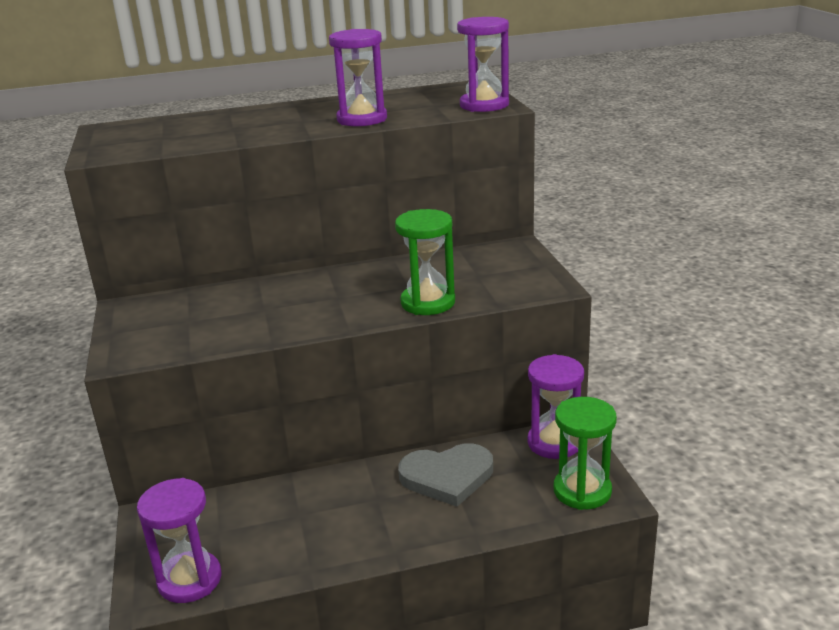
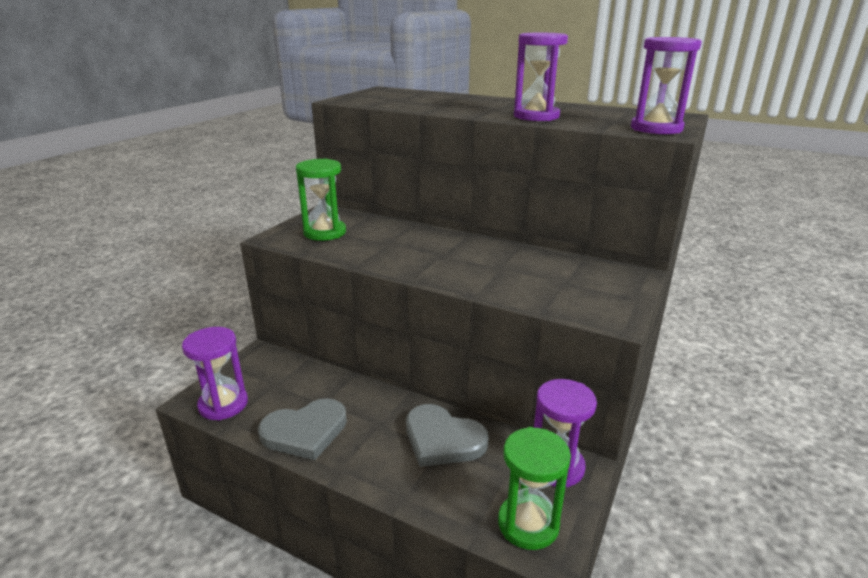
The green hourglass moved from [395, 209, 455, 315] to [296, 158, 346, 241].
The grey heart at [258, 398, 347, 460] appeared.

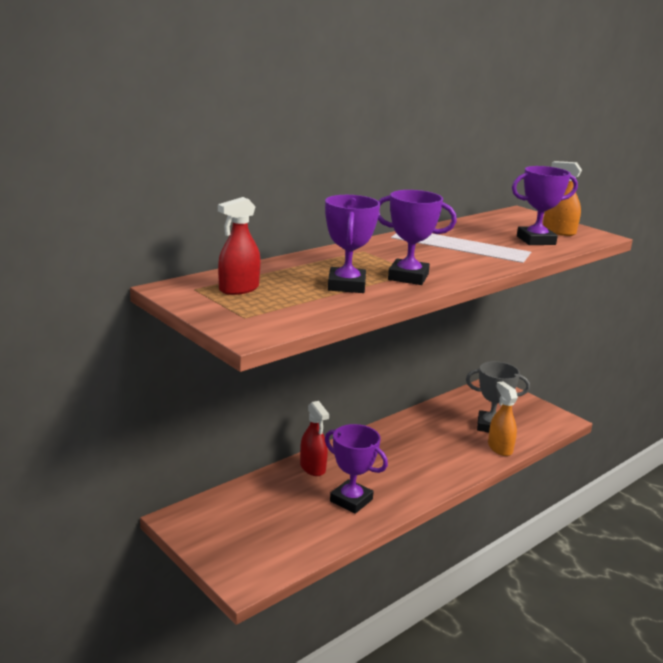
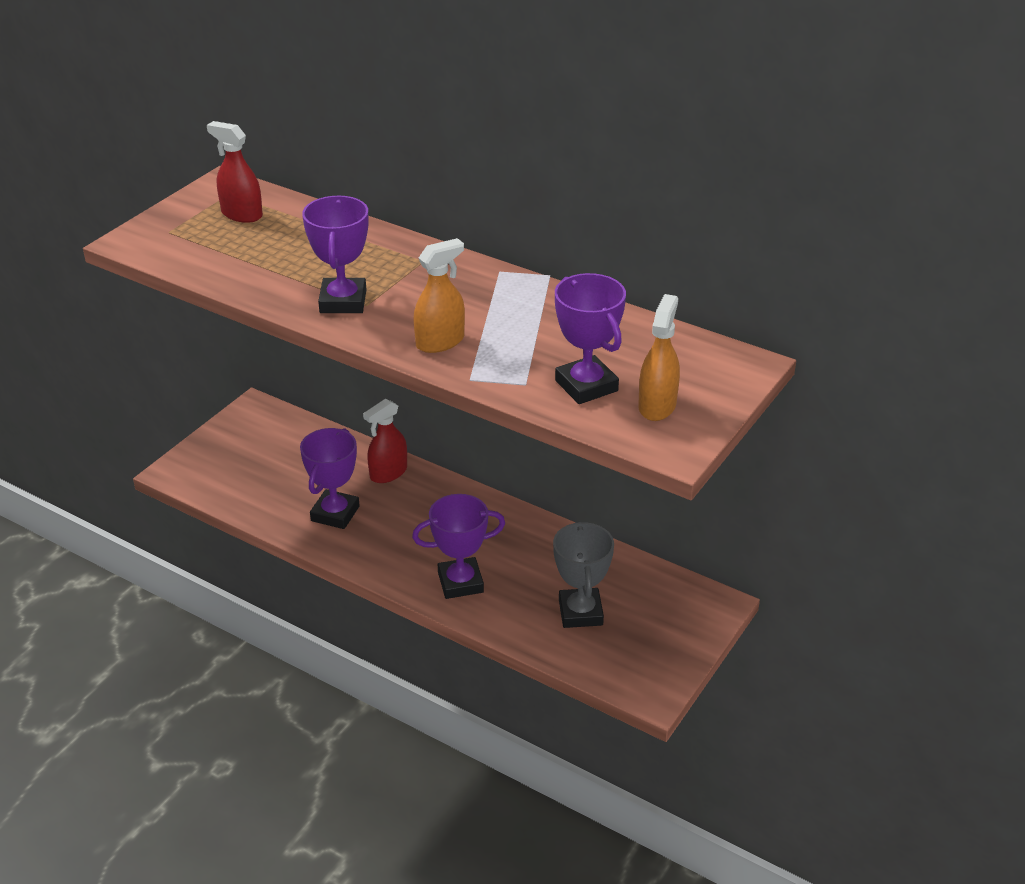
The purple trophy moved from [325, 195, 380, 293] to [412, 494, 505, 599].
The orange spray bottle moved from [488, 381, 518, 456] to [413, 238, 465, 353].

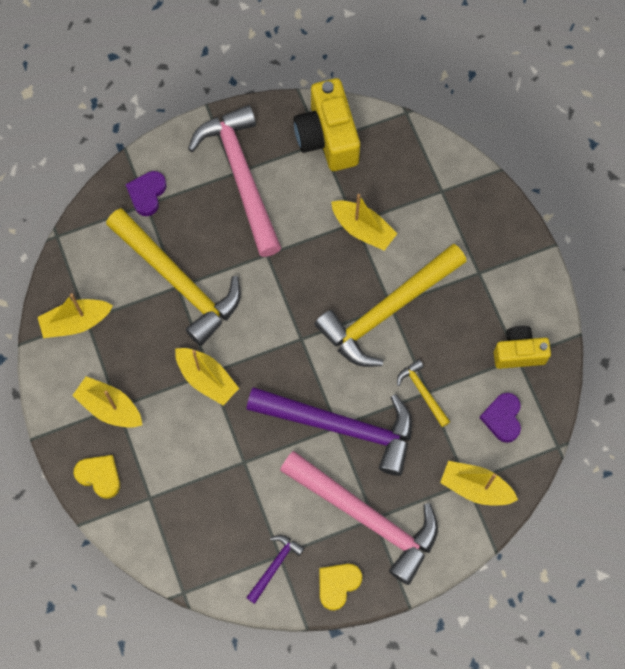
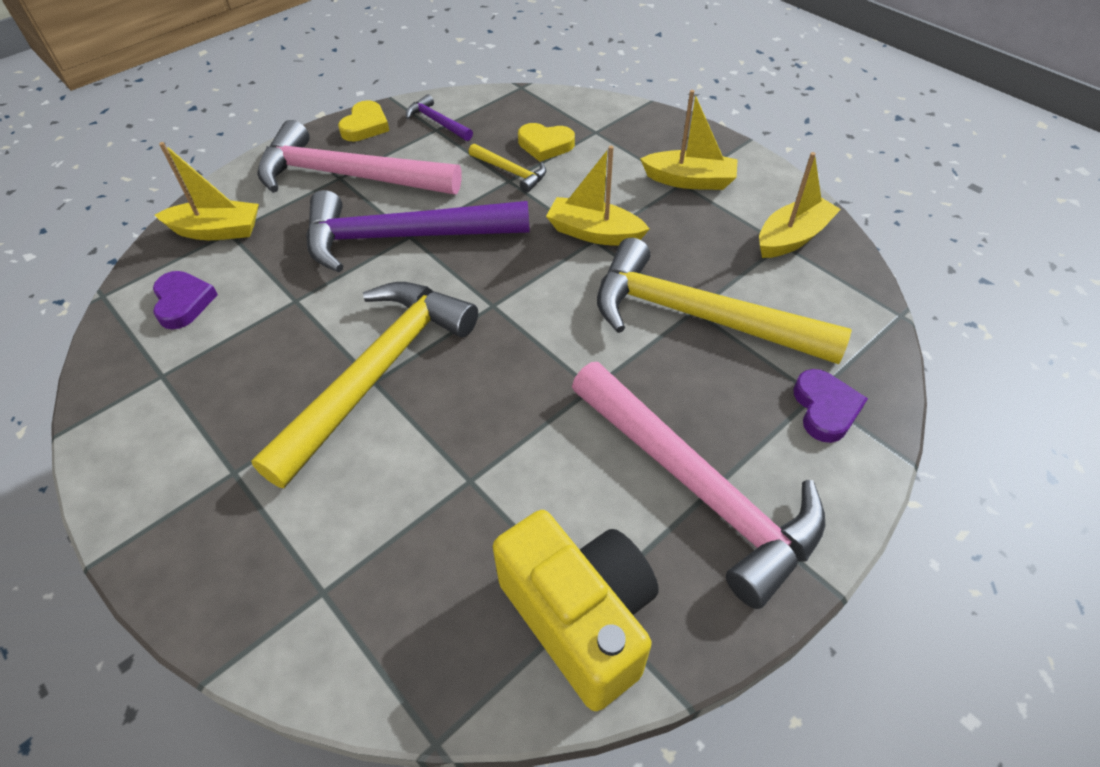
The yellow heart moved from [74, 455, 120, 499] to [518, 123, 575, 162].
The purple hammer at [246, 535, 305, 604] turned 120 degrees clockwise.
The yellow boat at [331, 194, 398, 251] disappeared.
The yellow hammer moved from [397, 359, 450, 427] to [469, 144, 546, 193].
The yellow camera at [494, 326, 551, 369] disappeared.

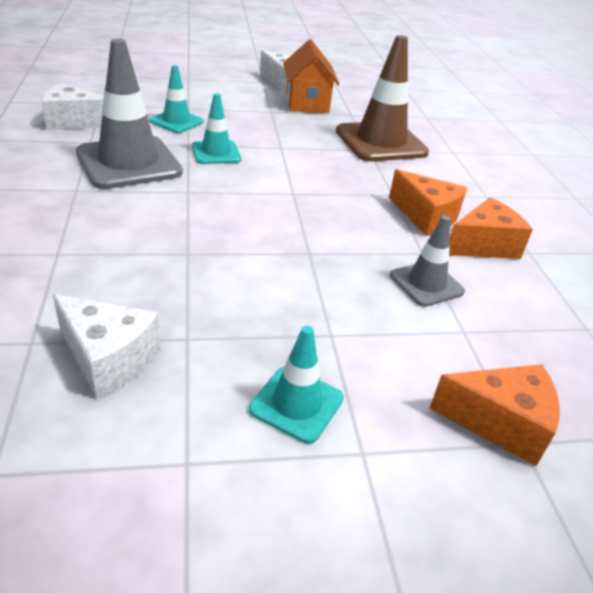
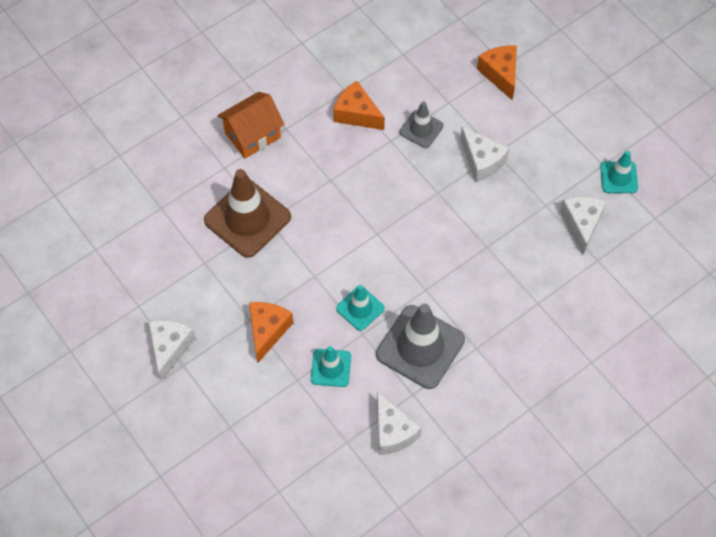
The turquoise traffic cone moved from [249, 326, 344, 444] to [600, 151, 638, 193].
The orange house moved from [283, 39, 339, 113] to [217, 92, 285, 159].
The orange cheese moved from [389, 169, 467, 236] to [249, 302, 293, 363].
The white cheese at [460, 127, 509, 182] appeared.

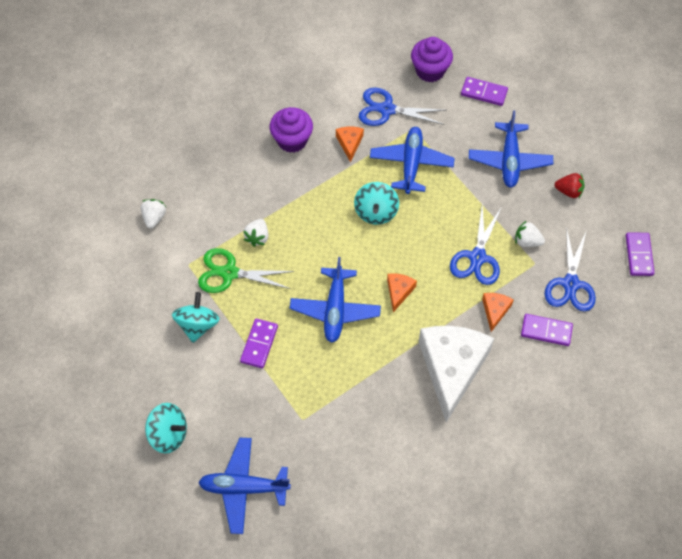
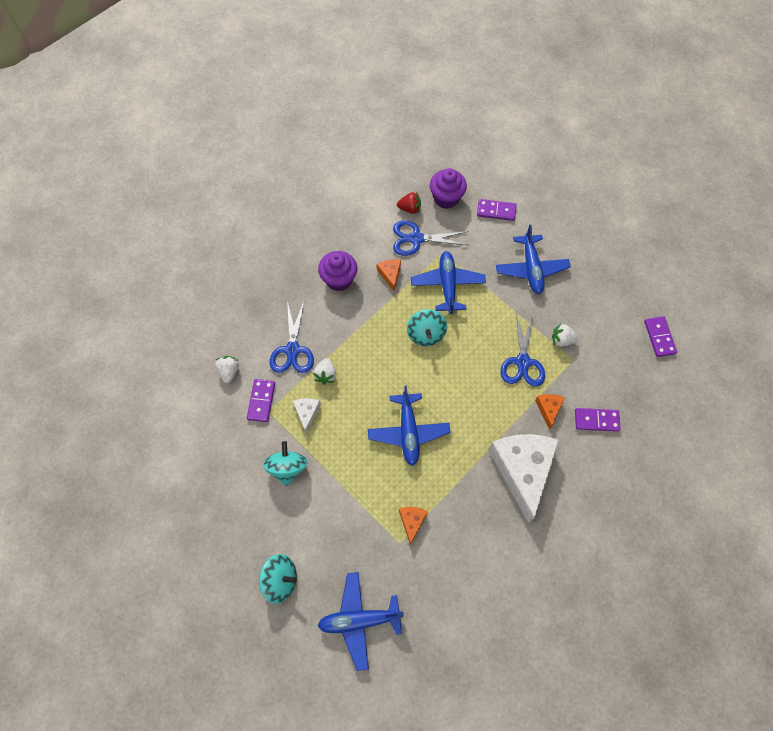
The green scissors at [198, 248, 294, 293] was replaced by the white cheese at [293, 398, 321, 434].
The purple domino moved from [240, 318, 278, 368] to [247, 379, 275, 422].
The orange cheese moved from [387, 273, 417, 312] to [399, 507, 428, 545].
The blue scissors moved from [545, 227, 596, 311] to [270, 301, 314, 373].
The red strawberry moved from [554, 173, 585, 198] to [397, 192, 421, 214].

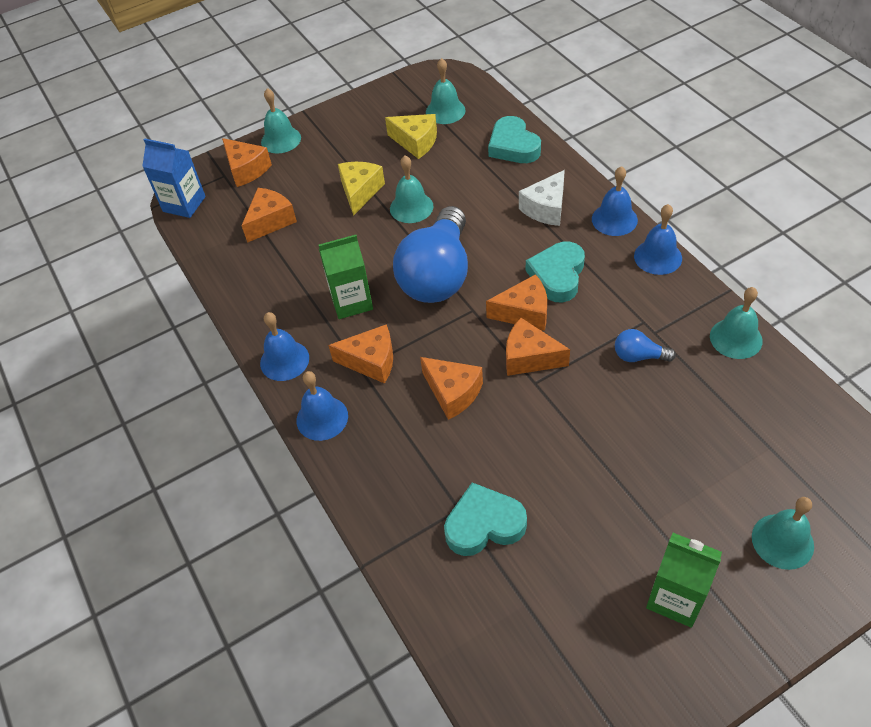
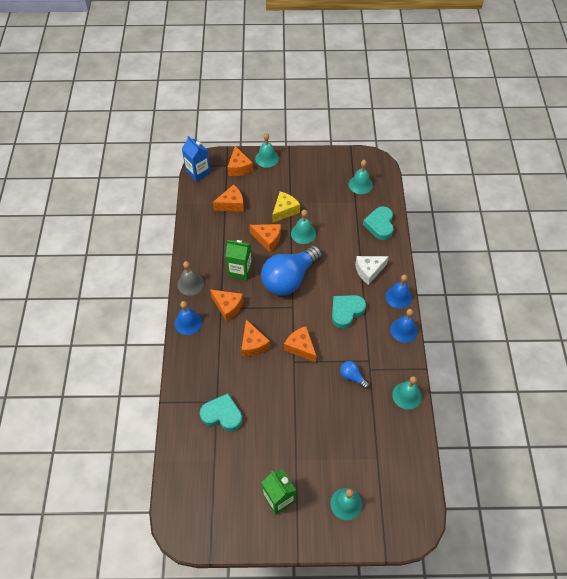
The blue bell at [260, 312, 309, 381] became the grey bell at [177, 261, 204, 296].
The yellow cheese at [385, 114, 437, 159] disappeared.
The orange cheese moved from [486, 274, 547, 331] to [250, 224, 281, 252].

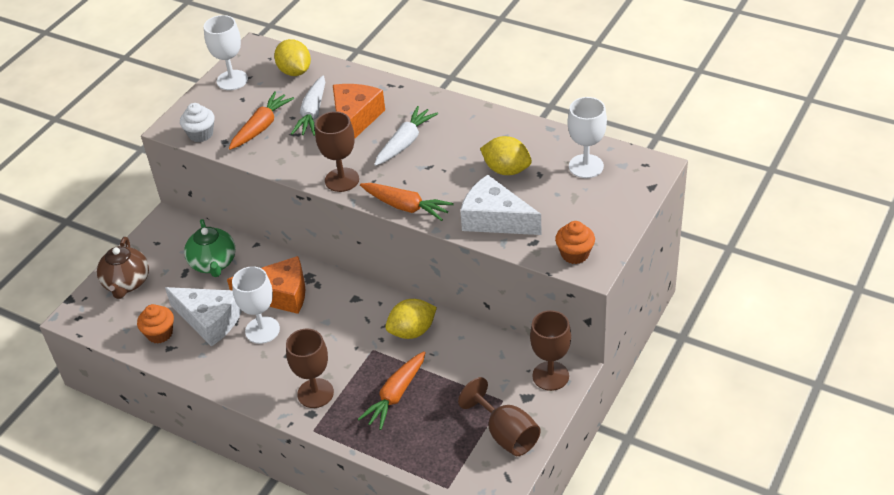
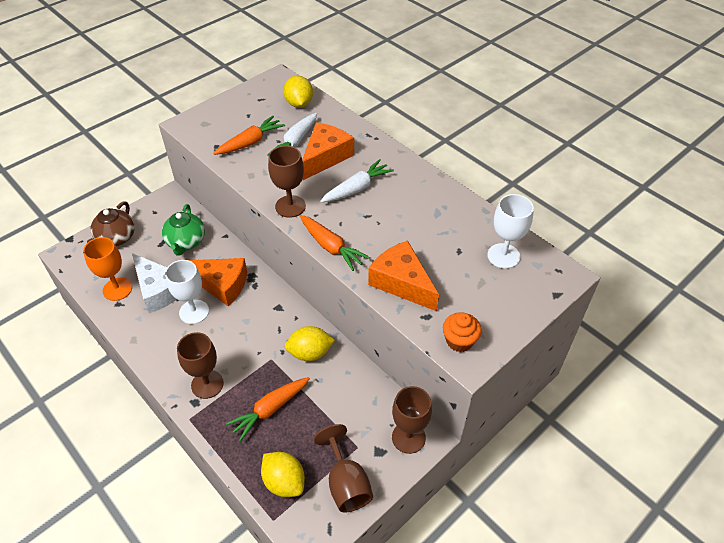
The orange cupcake at [137, 304, 174, 344] was replaced by the orange goblet at [83, 237, 132, 301].
The white cupcake at [180, 103, 215, 142] disappeared.
The white goblet at [204, 15, 248, 90] disappeared.
The white cheese at [460, 175, 541, 235] became the orange cheese at [368, 241, 439, 311].
The yellow lemon moved from [480, 136, 532, 175] to [261, 452, 305, 497].

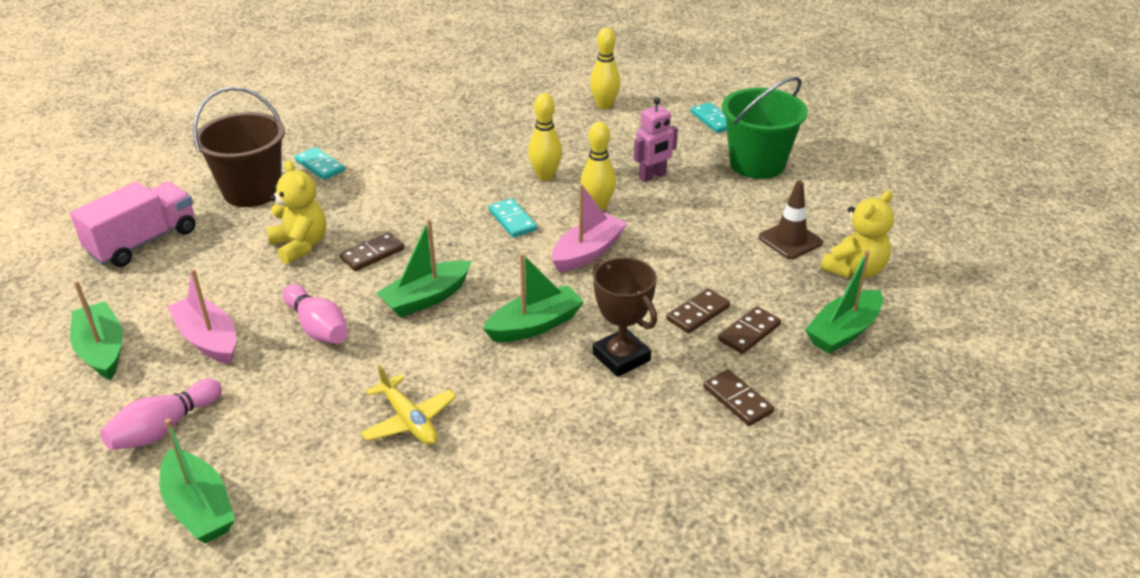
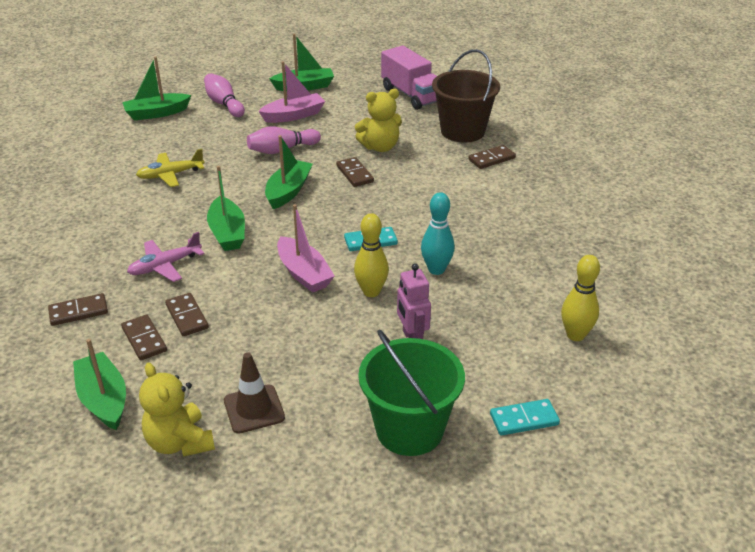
The turquoise domino at [295, 147, 345, 180] became the brown domino at [468, 145, 516, 169].
The green boat at [377, 219, 472, 317] turned 45 degrees clockwise.
The yellow bowling pin at [528, 93, 562, 181] became the turquoise bowling pin at [421, 192, 455, 275].
The brown trophy at [593, 257, 657, 377] was replaced by the pink plane at [127, 232, 204, 282].

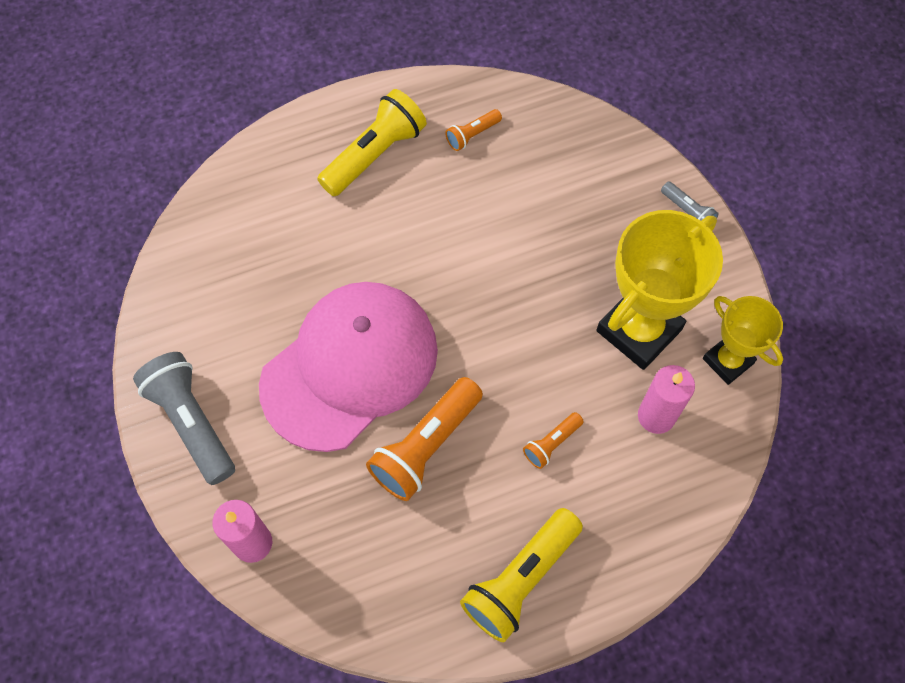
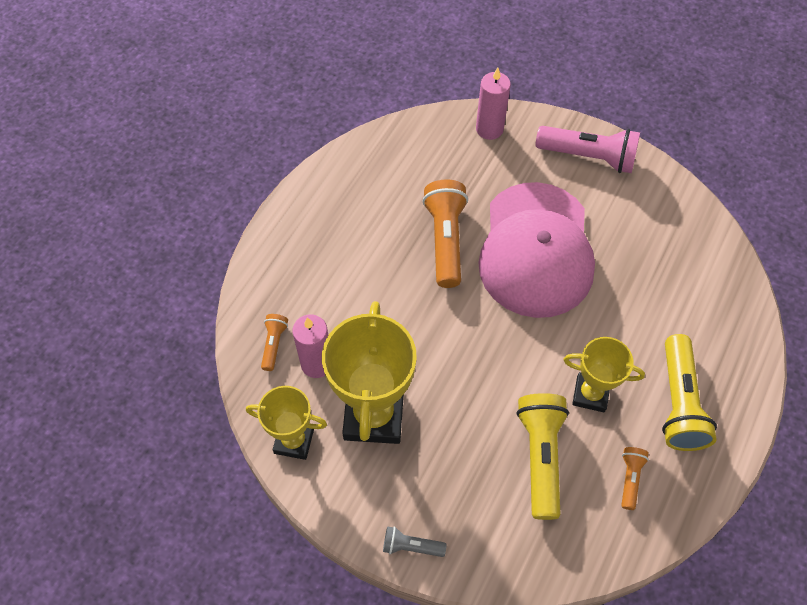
The grey flashlight at [133, 352, 235, 485] became the pink flashlight at [535, 126, 640, 173].
The yellow flashlight moved from [460, 508, 583, 642] to [516, 393, 569, 520].
The orange flashlight moved from [523, 412, 584, 469] to [261, 314, 288, 371].
The yellow trophy at [563, 337, 645, 412] appeared.

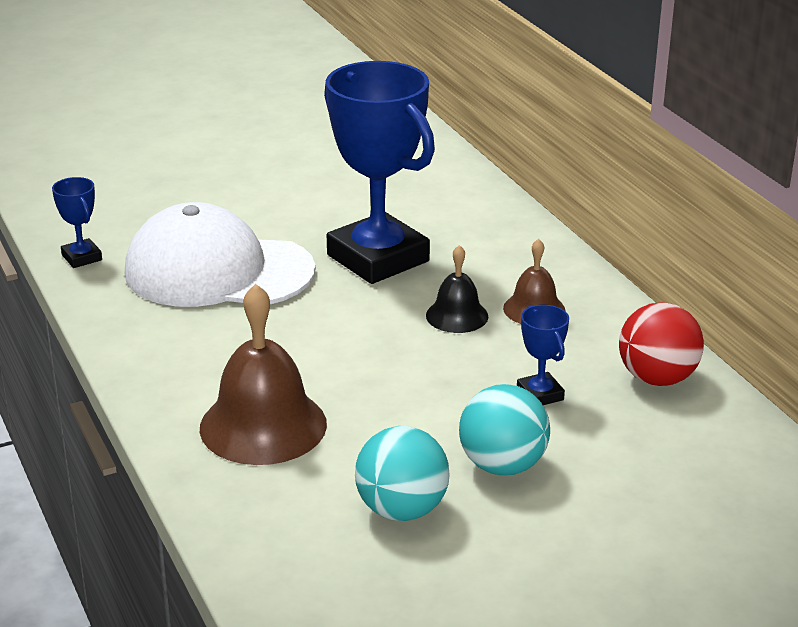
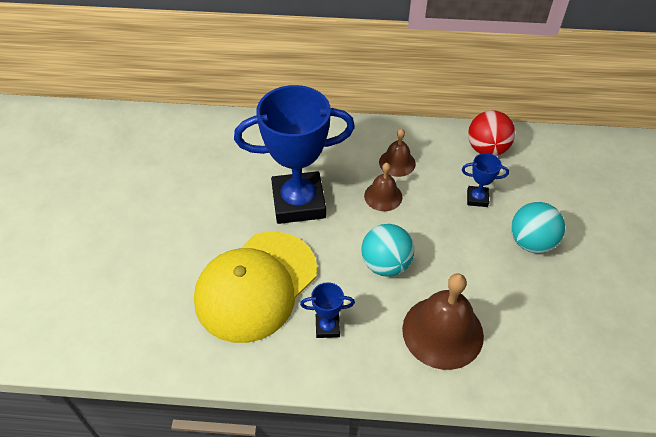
The blue trophy moved from [52, 177, 102, 268] to [300, 282, 355, 338].
The white cap at [125, 202, 315, 307] became the yellow cap at [194, 232, 317, 343].
The turquoise ball moved from [355, 426, 450, 521] to [361, 224, 414, 277].
The black bell at [426, 245, 489, 333] became the brown bell at [364, 163, 402, 211].

